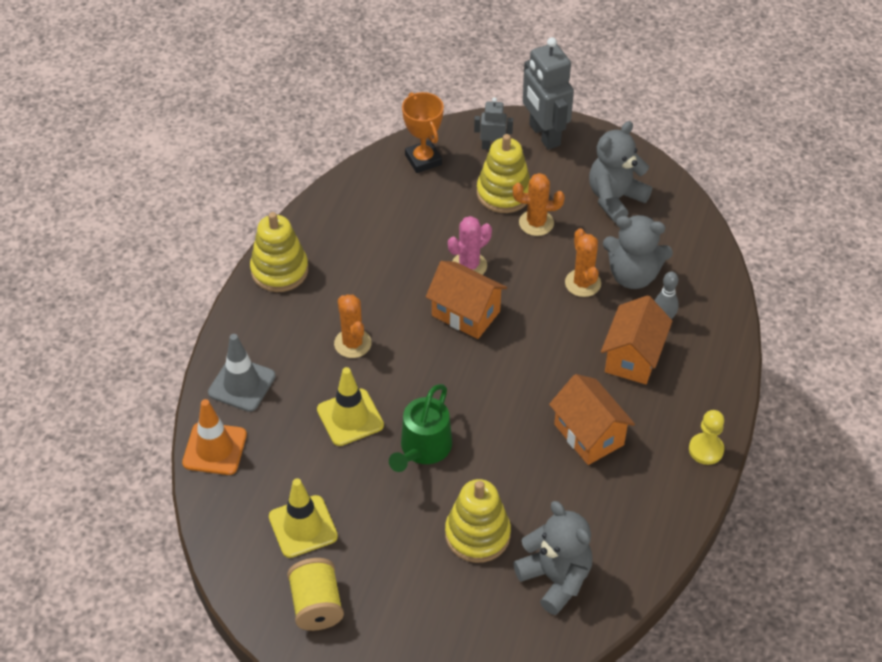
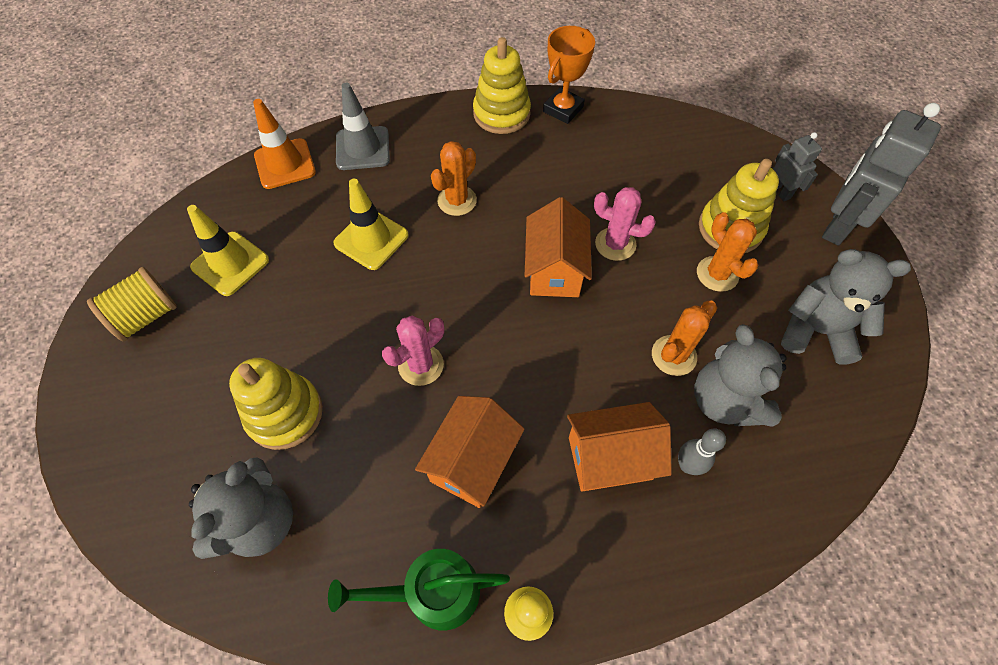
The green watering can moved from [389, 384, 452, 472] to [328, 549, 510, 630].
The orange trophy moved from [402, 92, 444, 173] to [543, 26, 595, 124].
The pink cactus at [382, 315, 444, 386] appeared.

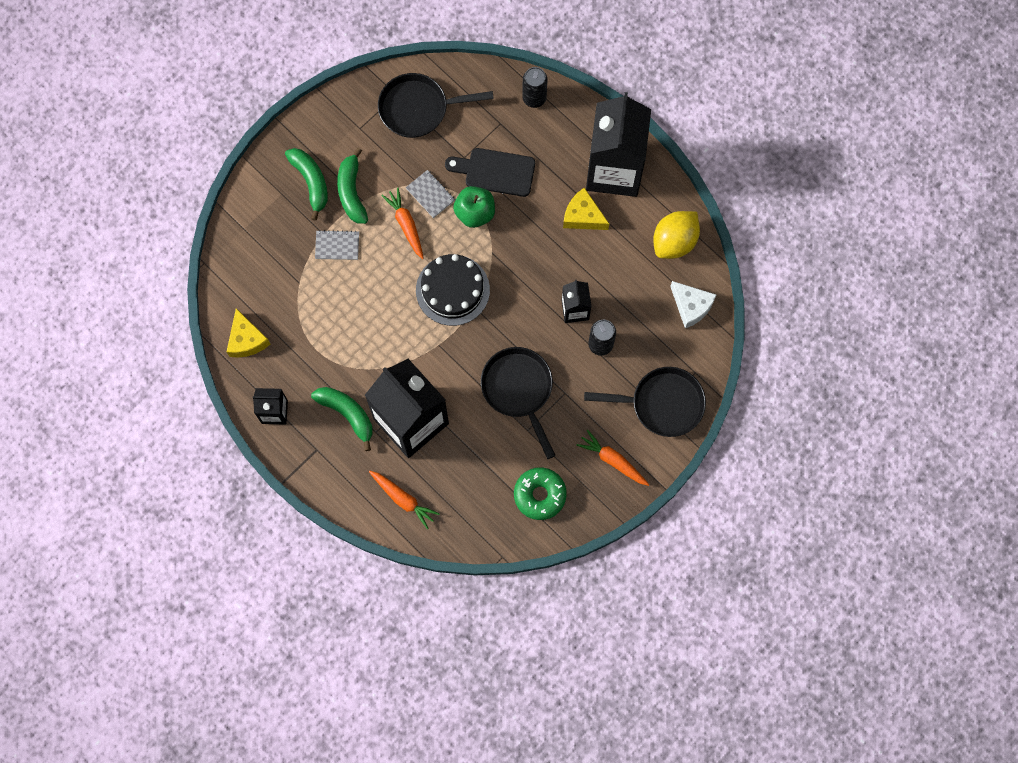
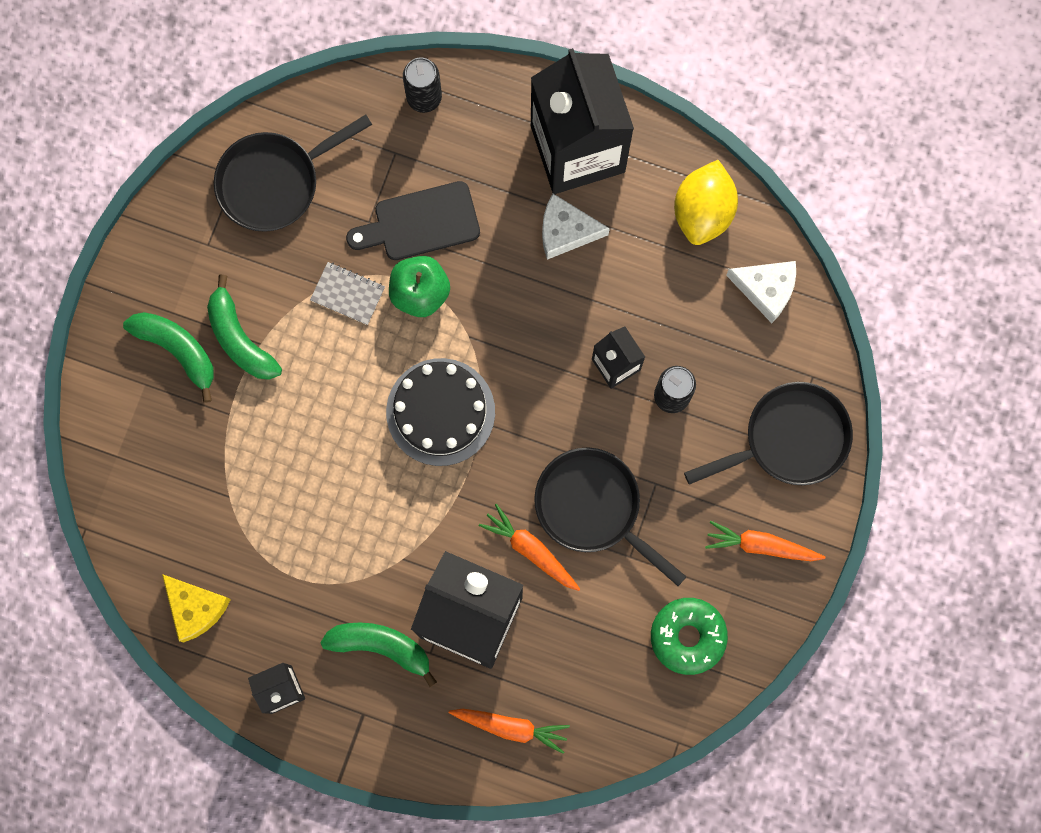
The grey notebook at [315, 230, 359, 260] disappeared.
The orange carrot moved from [381, 187, 424, 259] to [479, 504, 580, 591].
The yellow cheese at [563, 188, 609, 230] became the white cheese at [542, 194, 610, 260].

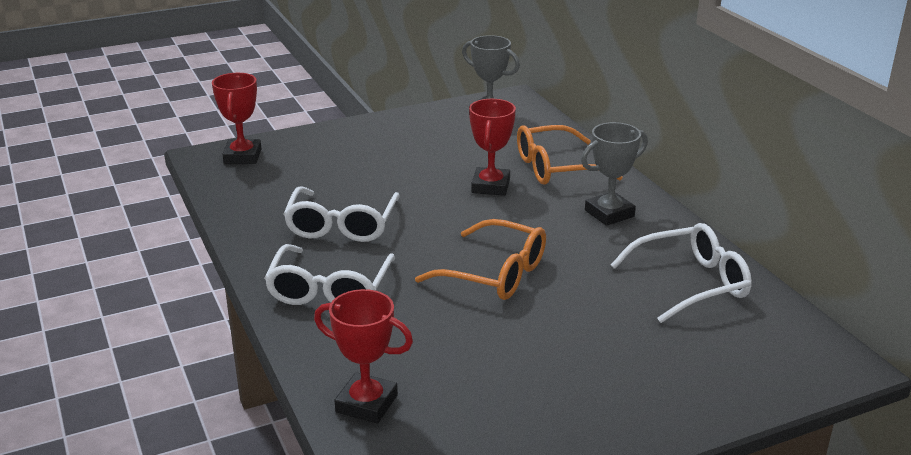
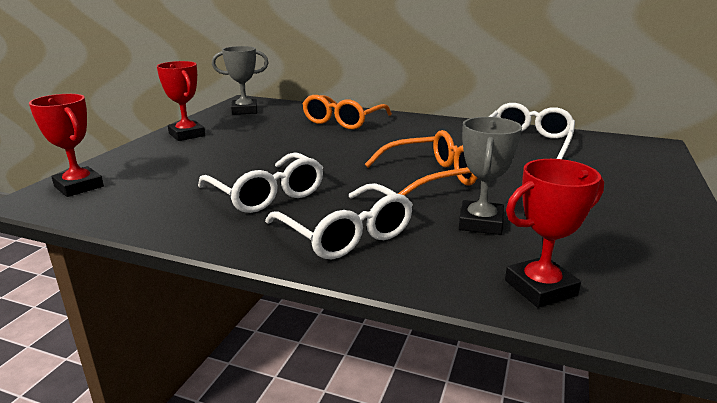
The red trophy moved from [469, 99, 516, 196] to [157, 61, 205, 141].
The grey trophy moved from [581, 122, 648, 226] to [459, 117, 522, 235].

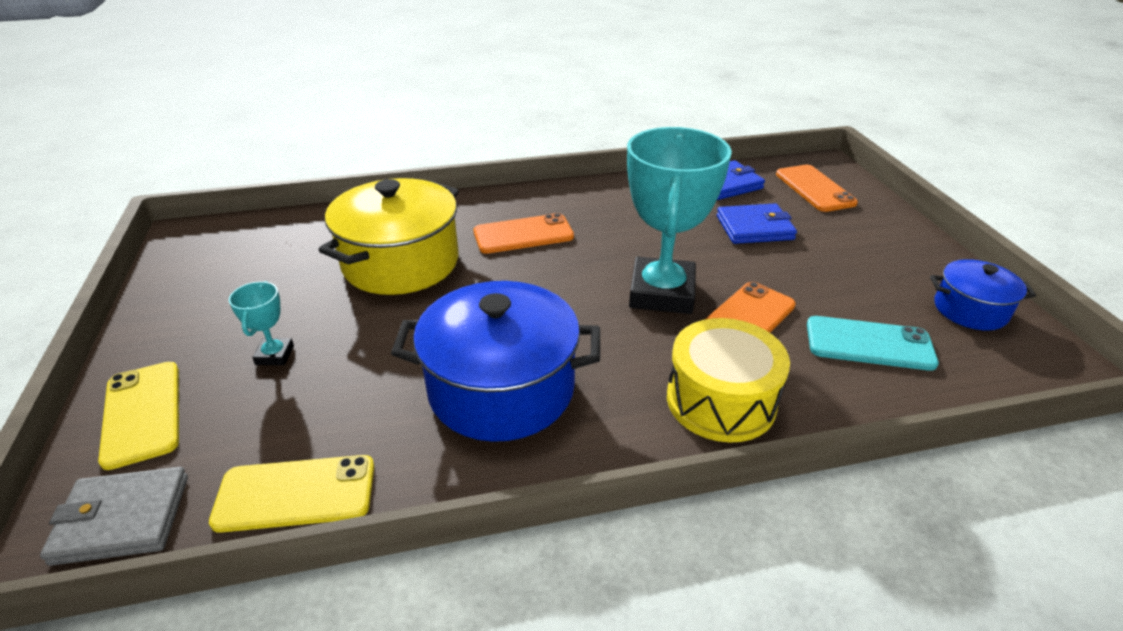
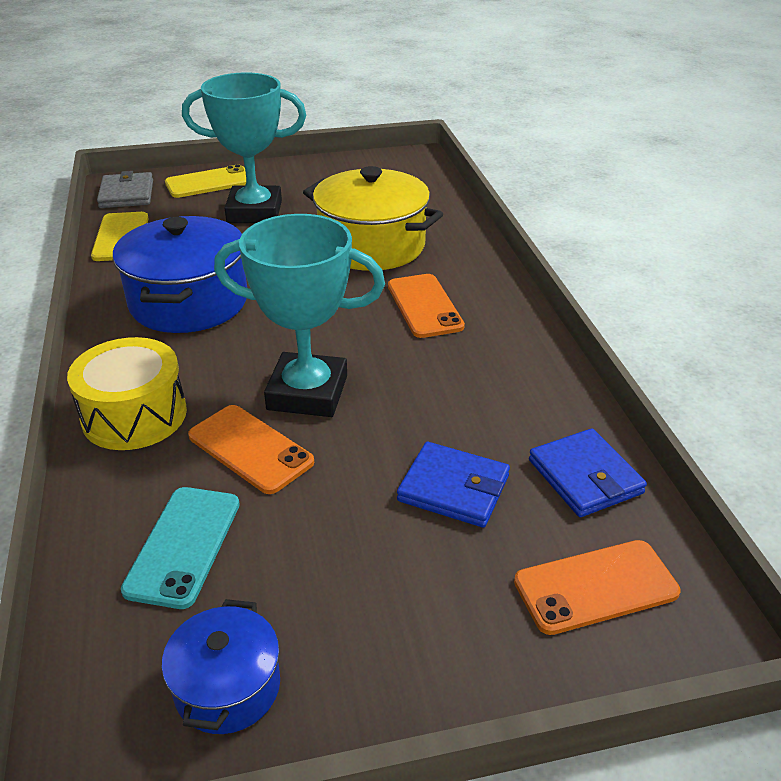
The turquoise trophy at [229, 281, 294, 365] changed to 2.30 times the size.
The blue wallet at [717, 203, 797, 244] turned 60 degrees counterclockwise.

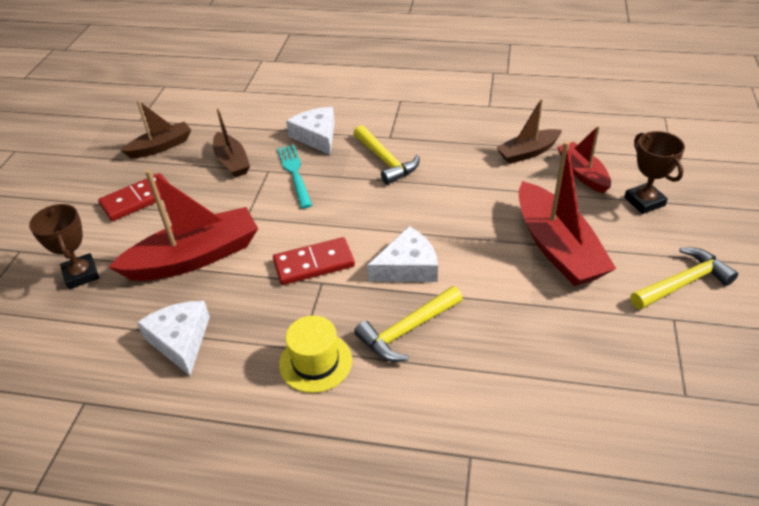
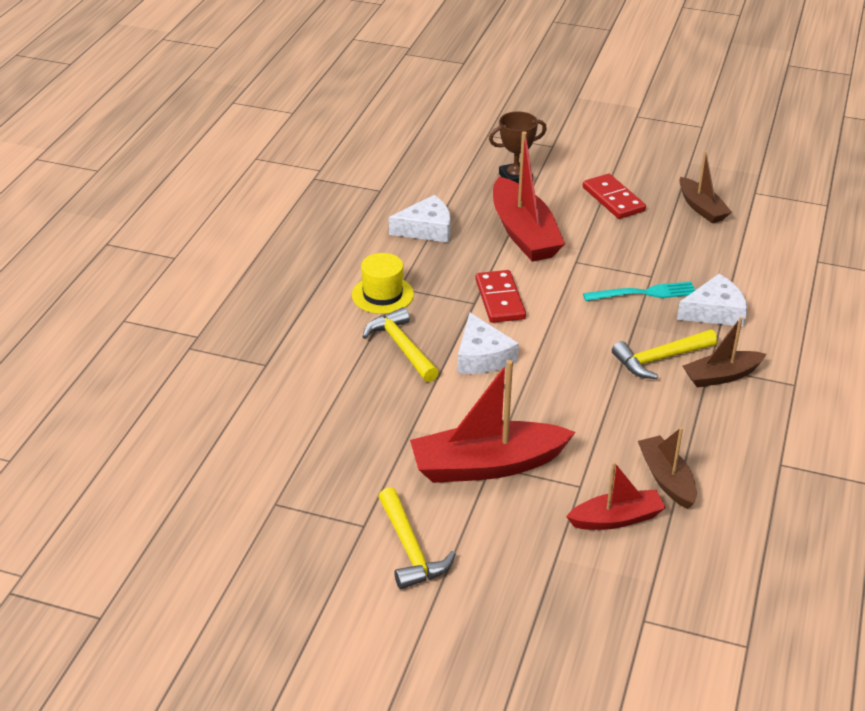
The brown boat moved from [213, 108, 250, 177] to [683, 317, 766, 388].
The brown trophy at [624, 131, 685, 214] disappeared.

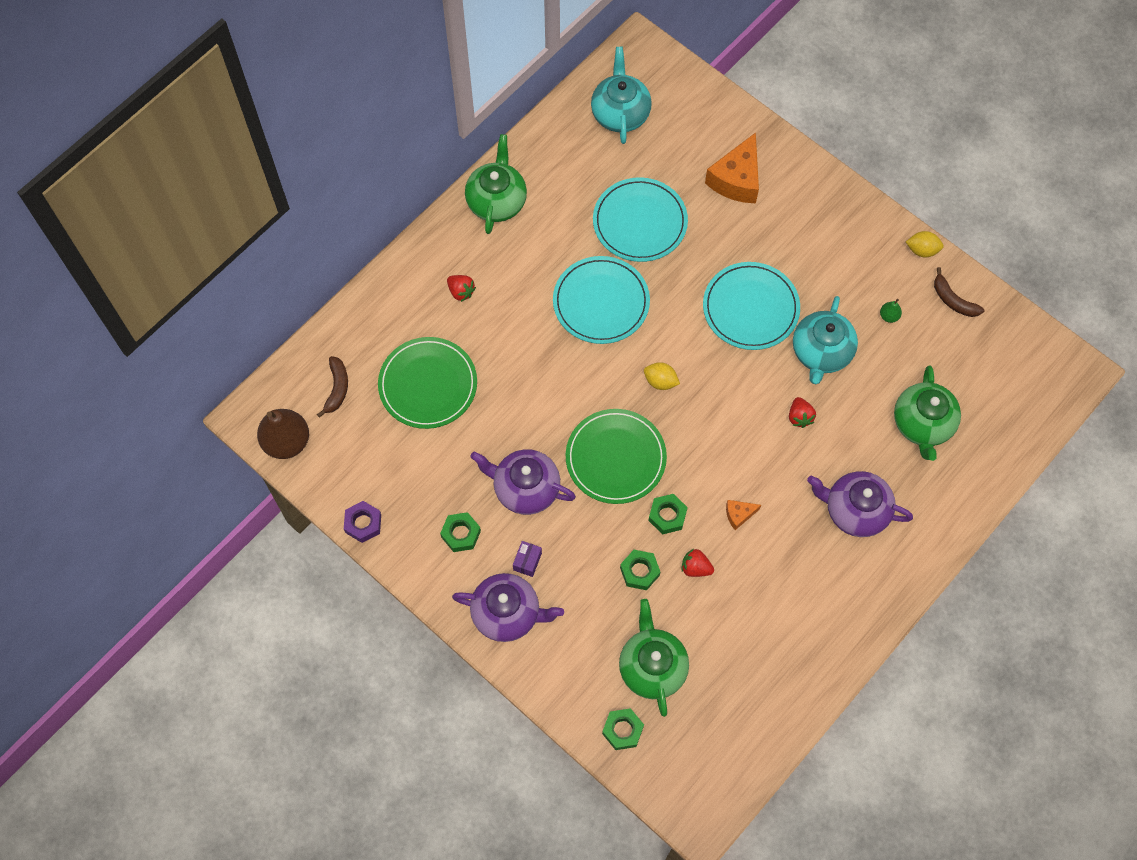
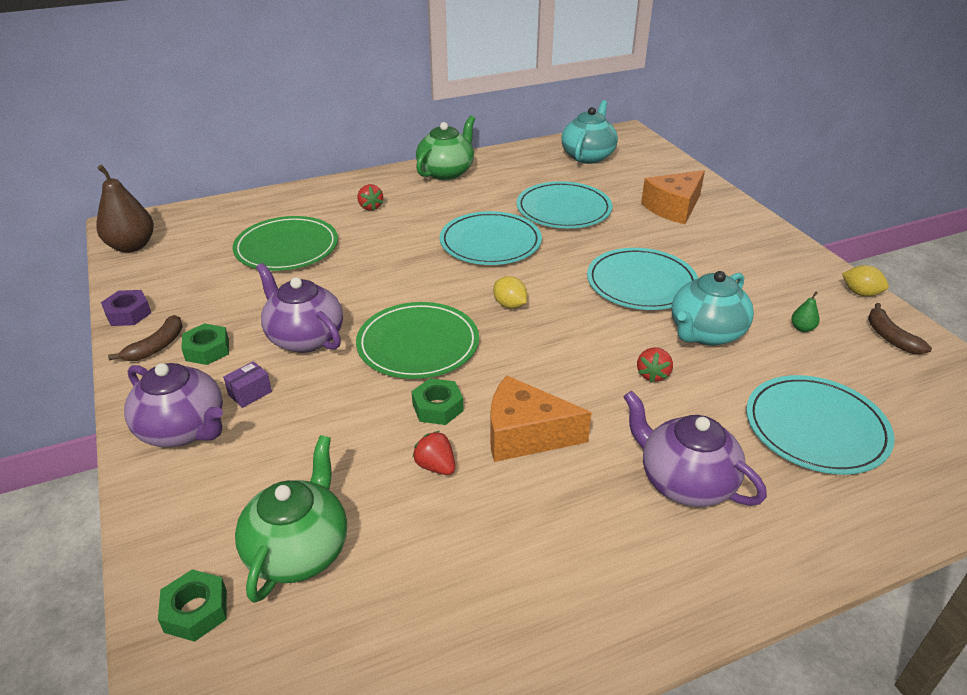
The brown banana moved from [317, 356, 348, 418] to [108, 315, 183, 361].
The green nut at [620, 550, 660, 590] disappeared.
The orange cheese at [726, 500, 761, 530] changed to 2.10 times the size.
The green teapot at [894, 365, 961, 461] was replaced by the turquoise plate at [746, 375, 895, 474].

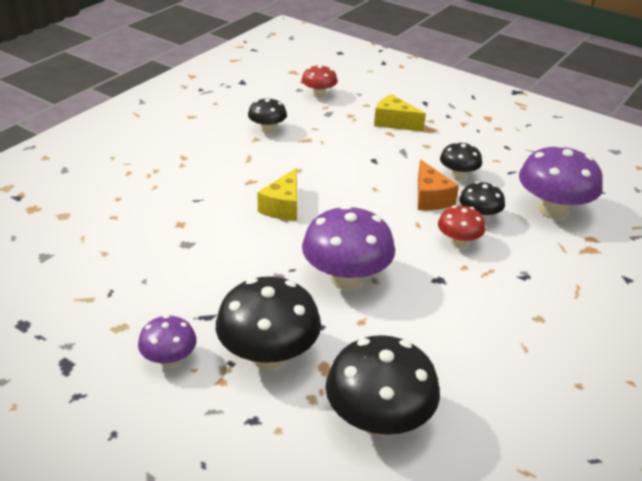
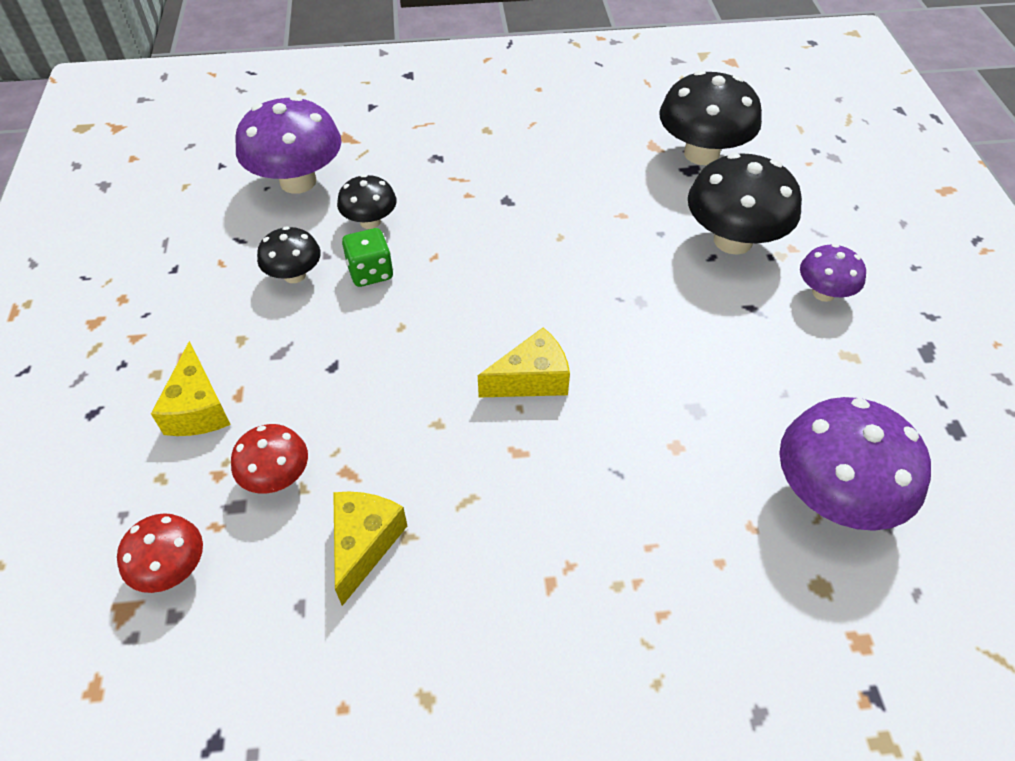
The black mushroom at [248, 97, 287, 133] was replaced by the yellow cheese at [333, 492, 407, 606].
The purple mushroom moved from [302, 205, 395, 290] to [779, 397, 931, 531].
The orange cheese at [418, 159, 459, 210] was replaced by the green dice at [342, 228, 393, 287].
The red mushroom moved from [438, 205, 486, 248] to [231, 424, 308, 494].

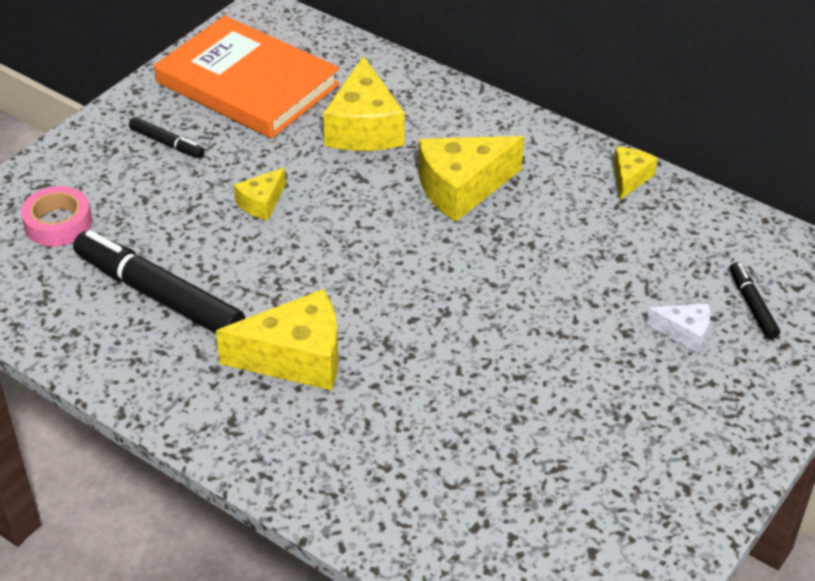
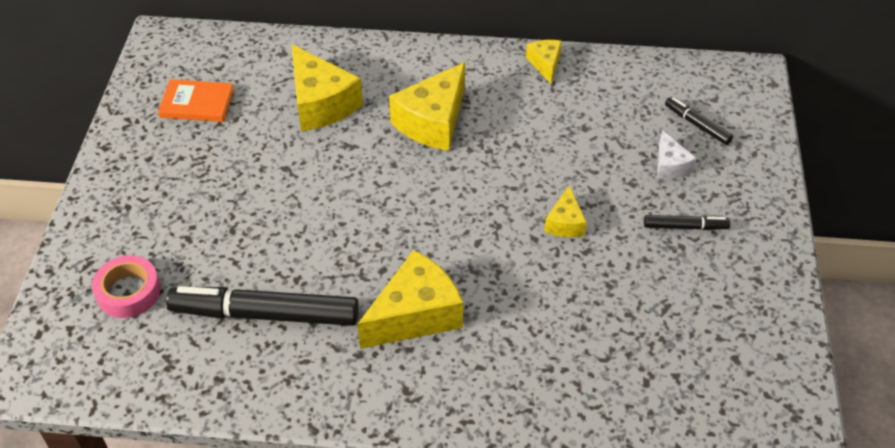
The black marker moved from [129, 117, 205, 158] to [644, 215, 731, 230].
The orange book at [154, 16, 340, 138] changed to 0.48 times the size.
The yellow cheese moved from [234, 167, 286, 220] to [544, 186, 587, 237].
The white cheese at [646, 303, 710, 354] turned 90 degrees clockwise.

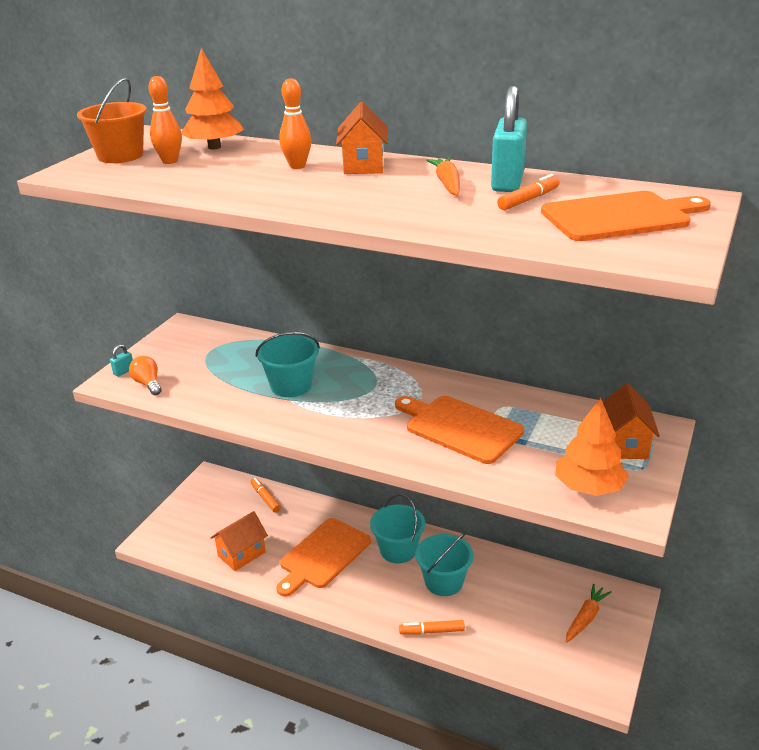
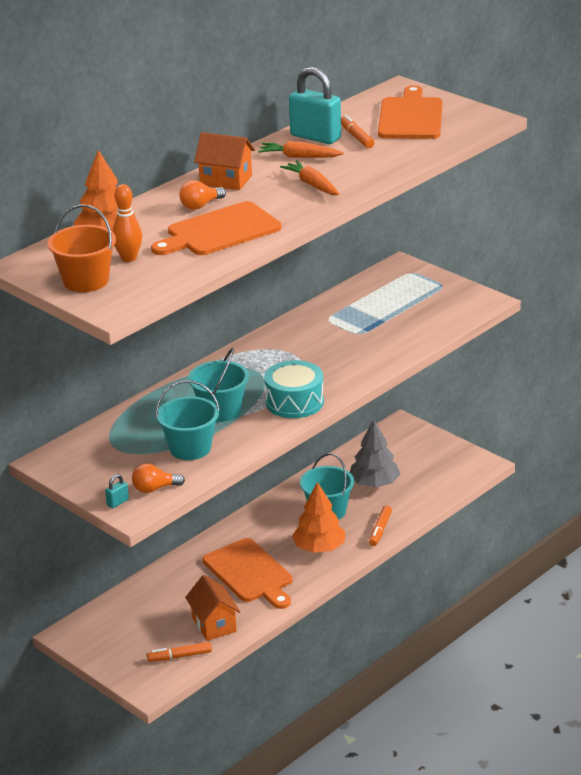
The turquoise padlock at [110, 344, 133, 377] turned 75 degrees clockwise.
The orange marker moved from [250, 478, 281, 513] to [147, 642, 212, 662].
The orange bowling pin at [279, 78, 311, 169] was replaced by the orange light bulb at [179, 180, 226, 210].
The turquoise bucket moved from [370, 494, 425, 563] to [156, 380, 220, 460].
The orange cutting board moved from [395, 396, 524, 464] to [151, 201, 282, 255].
The orange tree moved from [555, 398, 629, 496] to [292, 482, 345, 553].
The orange carrot moved from [566, 584, 612, 643] to [280, 161, 339, 195].
The orange house at [603, 384, 660, 459] disappeared.
The turquoise drum at [264, 360, 324, 418] appeared.
The grey tree at [350, 419, 400, 487] appeared.

